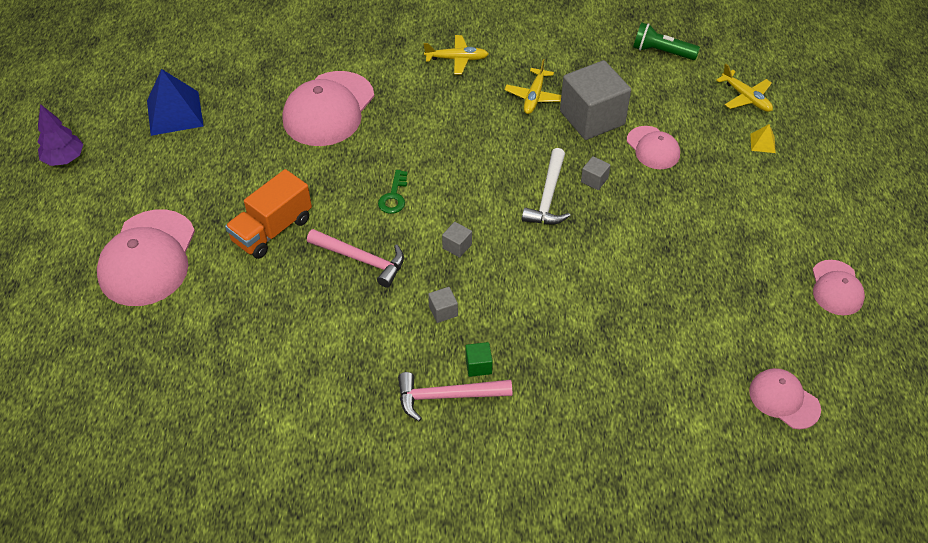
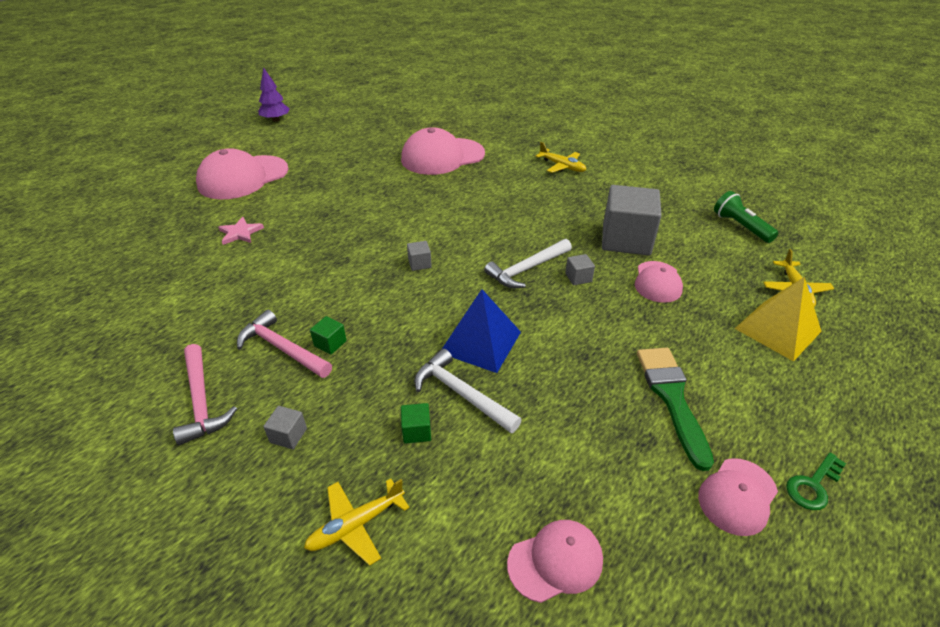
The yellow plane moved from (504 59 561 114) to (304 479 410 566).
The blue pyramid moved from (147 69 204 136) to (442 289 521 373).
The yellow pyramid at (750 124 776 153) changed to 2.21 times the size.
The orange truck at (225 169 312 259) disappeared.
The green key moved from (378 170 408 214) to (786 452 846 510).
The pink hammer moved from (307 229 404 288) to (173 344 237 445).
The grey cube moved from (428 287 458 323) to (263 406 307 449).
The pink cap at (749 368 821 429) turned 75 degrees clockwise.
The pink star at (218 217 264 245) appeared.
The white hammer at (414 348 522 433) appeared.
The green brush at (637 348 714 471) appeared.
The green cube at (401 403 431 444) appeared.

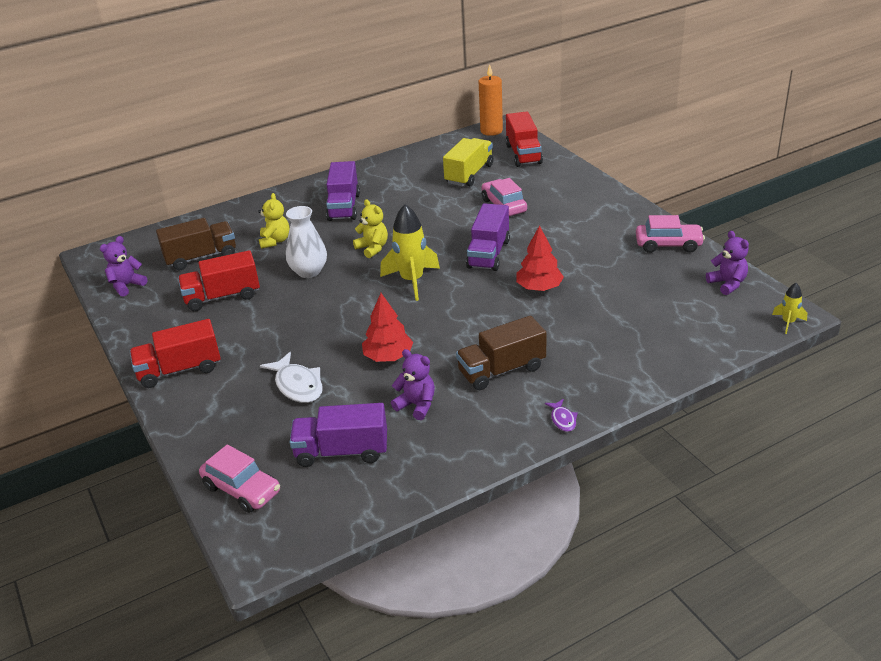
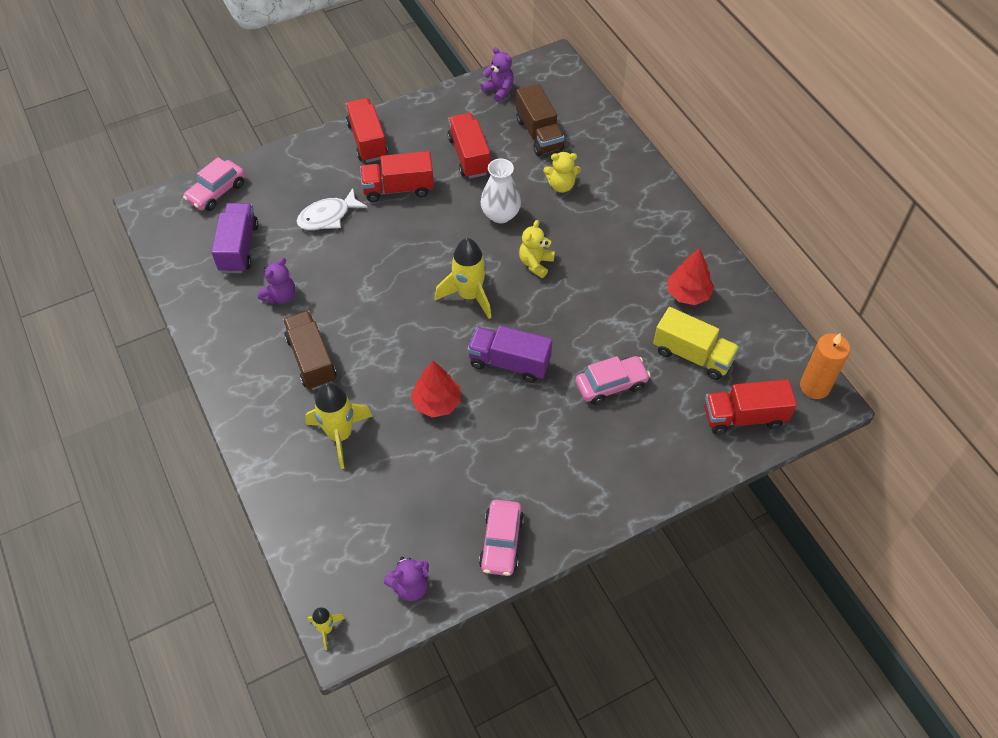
The purple truck at (326 161 360 221) disappeared.
The yellow teddy bear at (353 199 388 258) turned 150 degrees clockwise.
The red tree moved from (362 293 413 362) to (668 248 714 305).
The purple fish at (545 399 578 432) disappeared.
The red truck at (360 151 434 202) appeared.
The yellow rocket at (305 382 373 469) appeared.

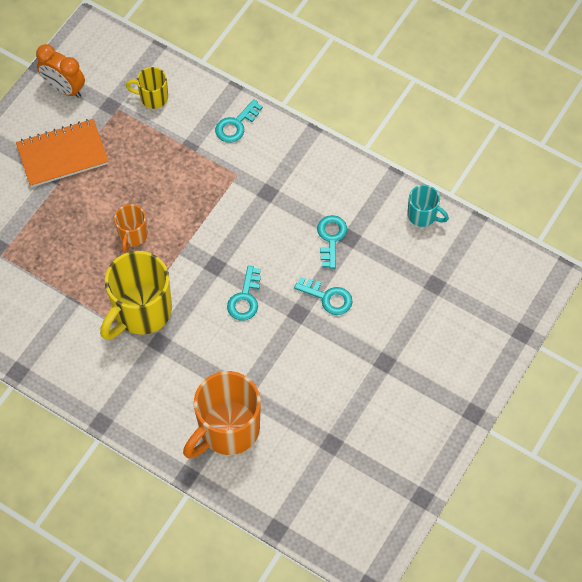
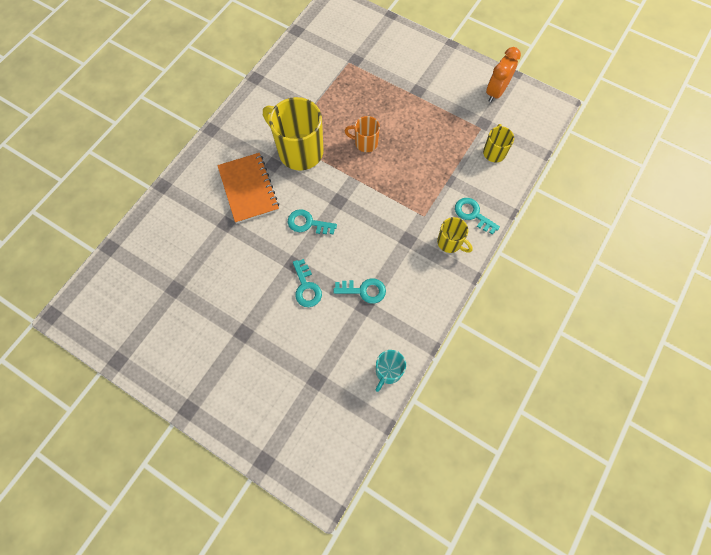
The orange notebook moved from (16 119 109 187) to (217 153 279 224).
The turquoise key at (294 277 353 315) turned 45 degrees counterclockwise.
The orange mug at (183 371 261 459) disappeared.
The yellow mug at (437 217 473 253) appeared.

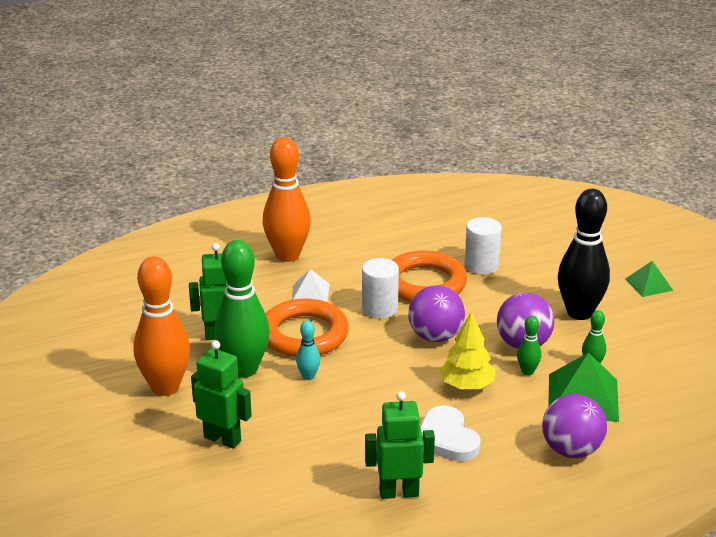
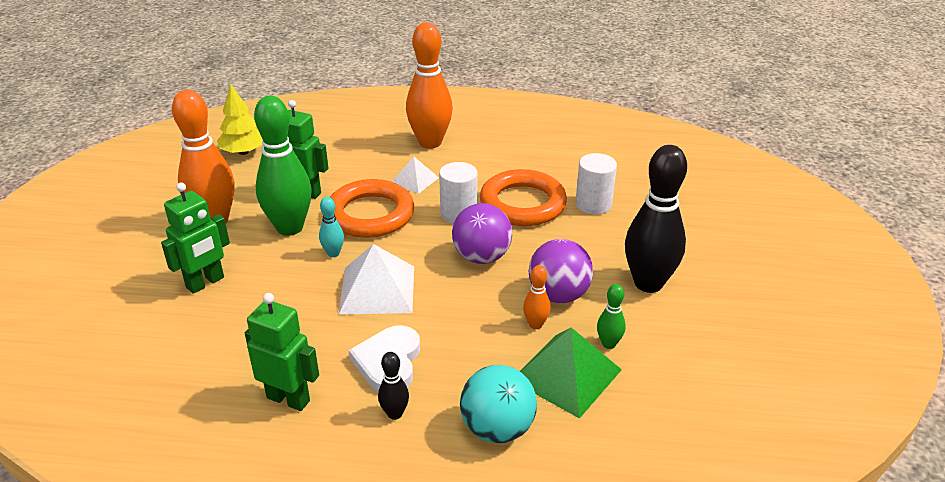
The green pyramid at (625 261 673 297) disappeared.
The yellow tree moved from (440 312 496 390) to (217 84 263 155).
The green bowling pin at (517 316 541 375) became the orange bowling pin at (523 265 551 329).
The green robot at (191 340 252 449) turned 75 degrees clockwise.
The purple ball at (542 394 607 458) became the turquoise ball at (460 365 537 443).
The white pyramid at (338 244 414 315) appeared.
The black bowling pin at (378 352 409 420) appeared.

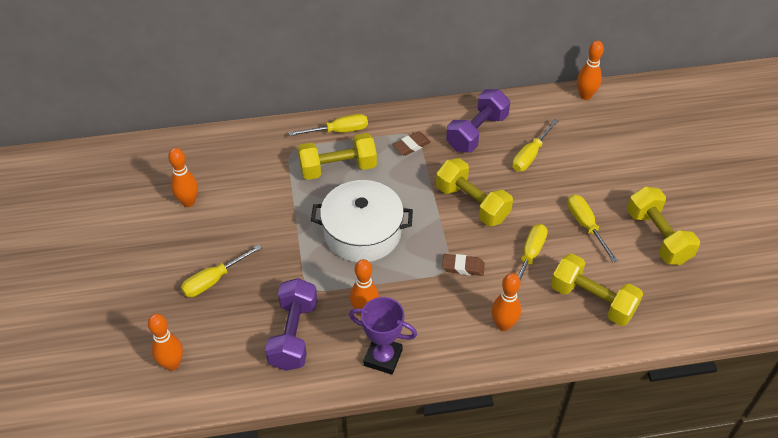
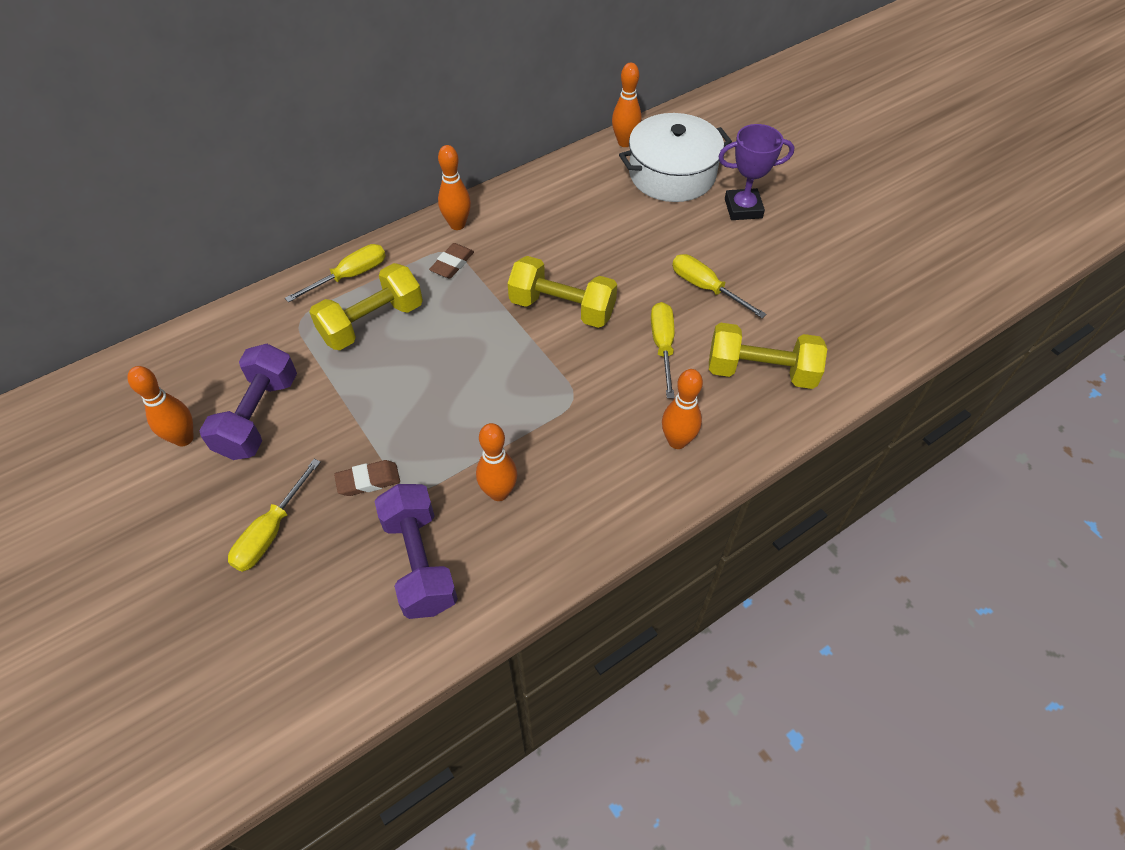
The purple dumbbell moved from (446 89 510 152) to (199 344 297 460).
The yellow screwdriver at (512 119 558 171) disappeared.
The white pot moved from (311 180 413 262) to (619 113 732 202).
The yellow dumbbell at (627 186 700 265) disappeared.
The brown eraser moved from (442 254 485 276) to (334 460 400 496).
The purple trophy moved from (349 297 417 375) to (718 124 794 220).
The orange bowling pin moved from (148 314 183 371) to (438 145 471 230).

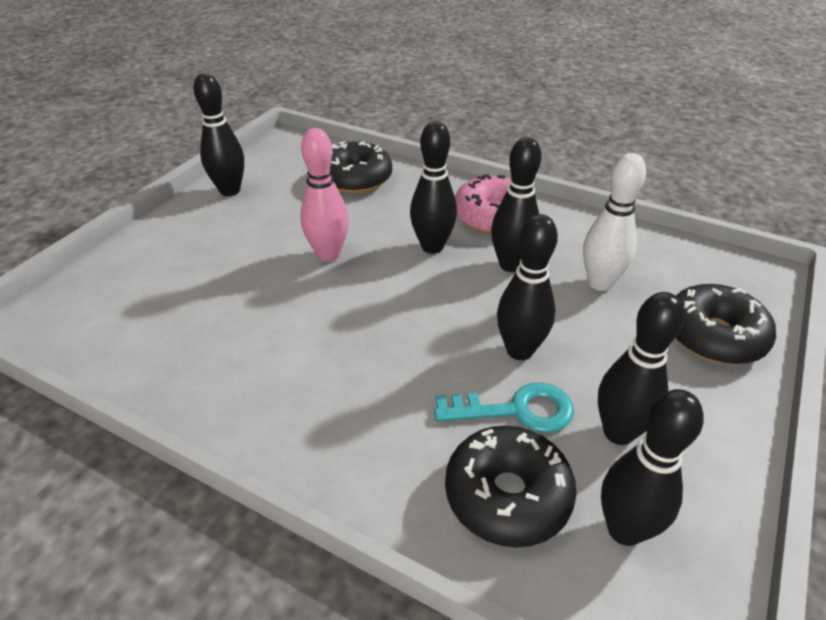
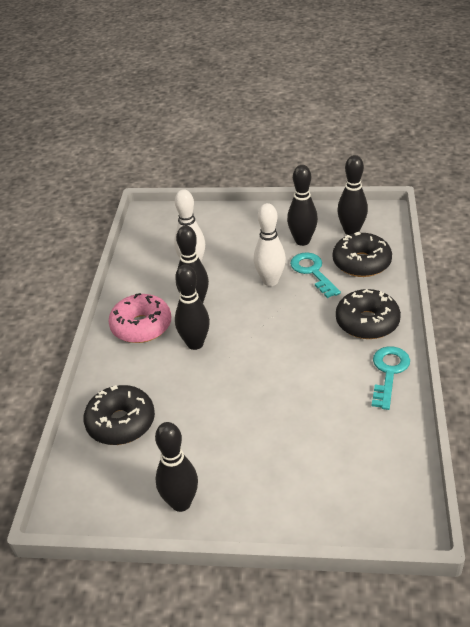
The pink bowling pin at (300 128 349 262) disappeared.
The black bowling pin at (497 214 558 360) became the white bowling pin at (254 203 286 286).
The black donut moved from (675 284 776 365) to (336 289 401 339).
The turquoise key at (372 346 410 410) appeared.

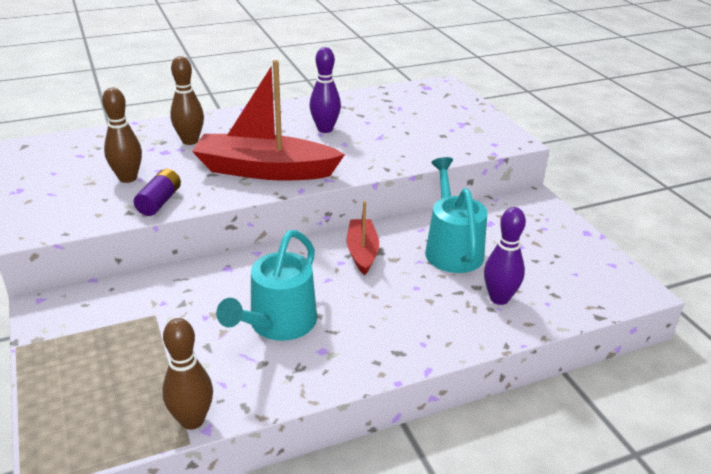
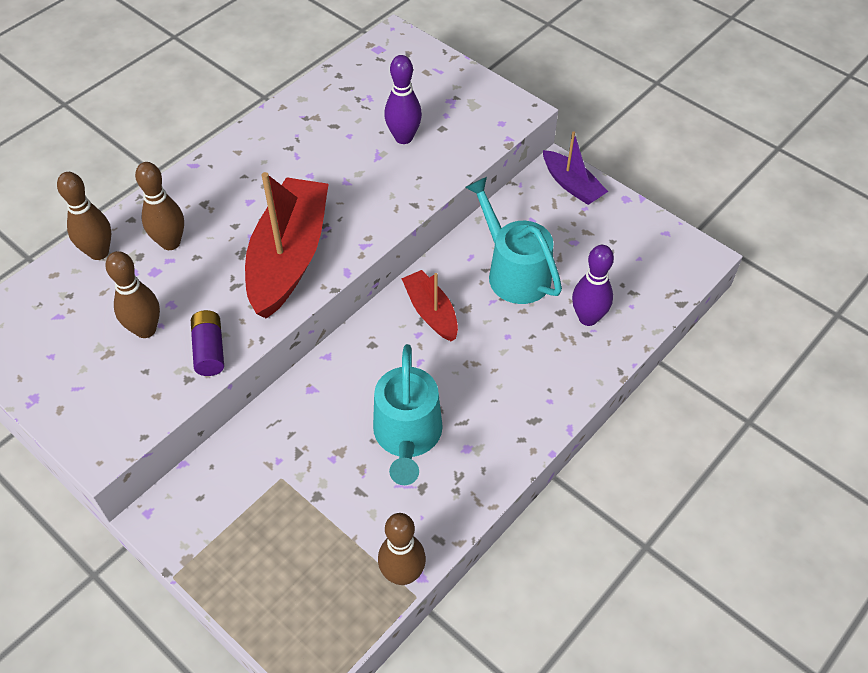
The purple bowling pin moved from (310 47 341 133) to (384 55 422 144).
The red boat at (192 60 345 181) turned 120 degrees clockwise.
The purple boat at (543 132 608 205) appeared.
The brown bowling pin at (57 172 111 260) appeared.

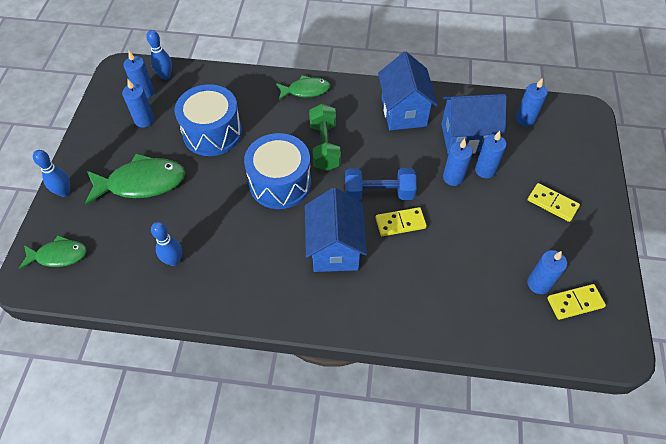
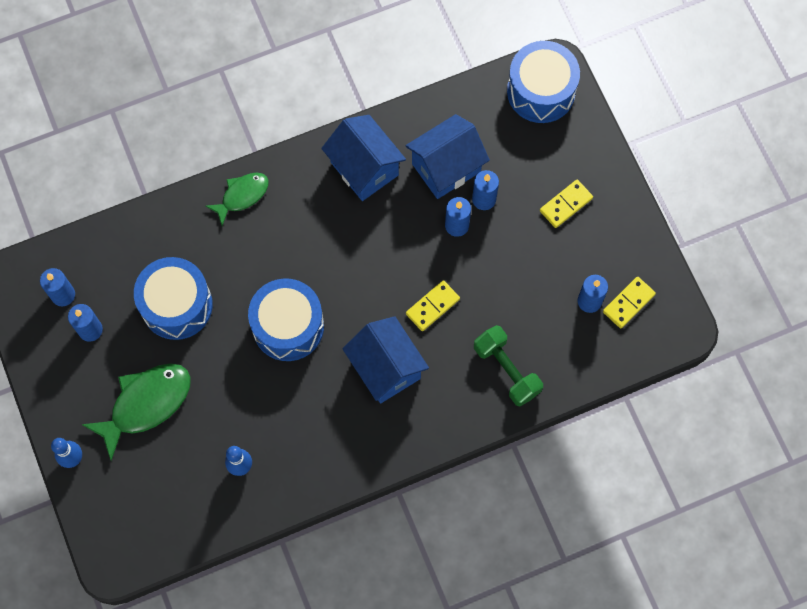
The blue bowling pin at (146 30 172 80) disappeared.
The blue candle at (515 78 548 127) disappeared.
The green dumbbell moved from (309 104 341 171) to (474 325 543 406).
The blue dumbbell at (345 168 416 201) disappeared.
The yellow domino at (528 183 580 222) turned 45 degrees counterclockwise.
The green fish at (19 235 87 269) disappeared.
The blue drum at (507 41 580 123) appeared.

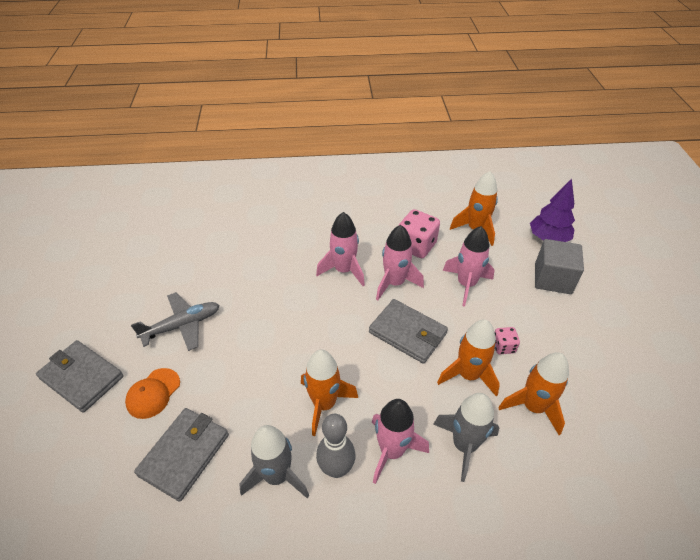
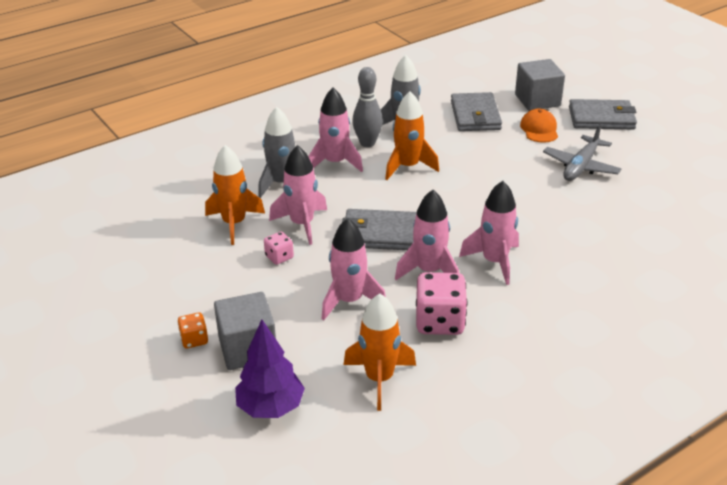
The orange rocket at (437 319 500 397) became the pink rocket at (269 145 327 245).
The grey cube at (515 59 565 111) appeared.
The orange dice at (177 313 208 348) appeared.

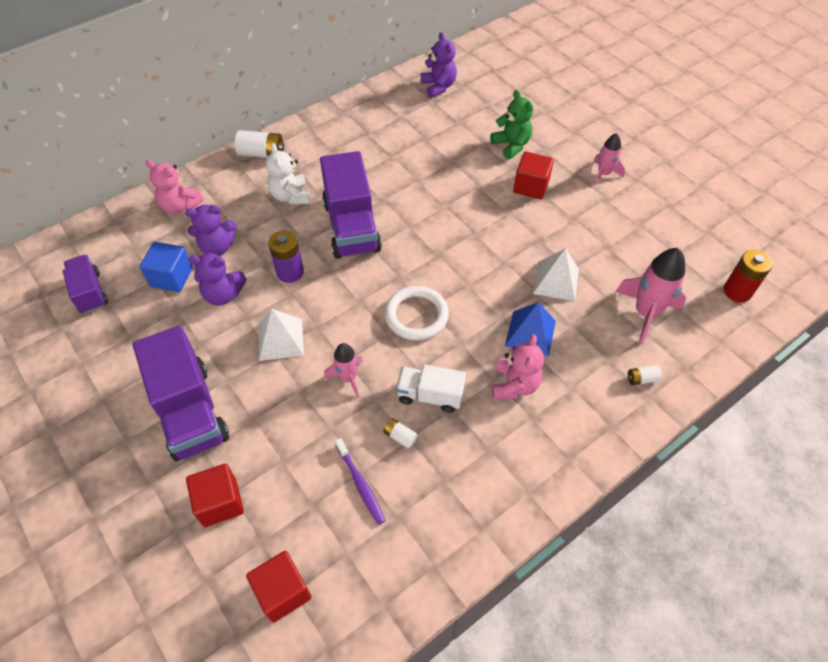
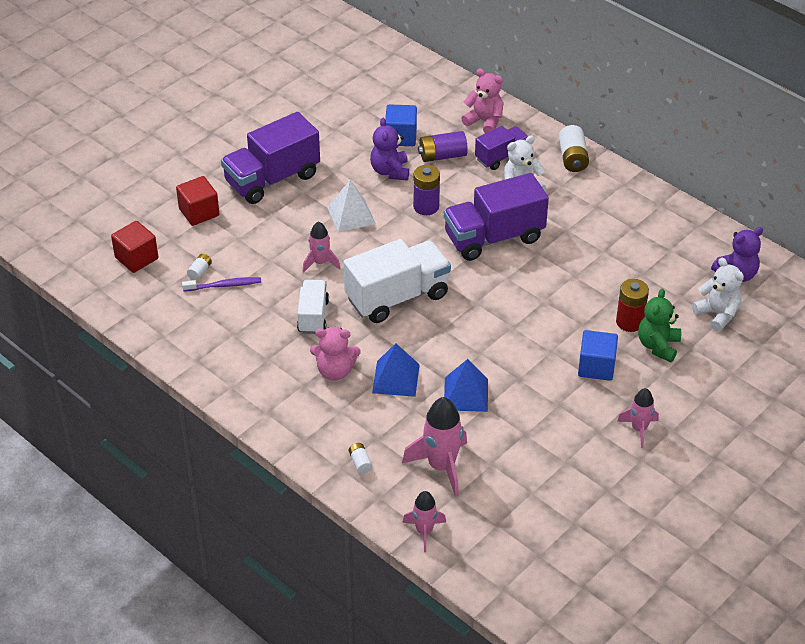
The green teddy bear at (490 90 533 159) turned 150 degrees clockwise.
The red cube at (513 152 554 199) became the blue cube at (578 330 618 381).
The pink teddy bear at (146 160 204 214) turned 105 degrees clockwise.
The purple teddy bear at (185 205 237 256) was replaced by the purple battery at (418 131 468 162).
The white pyramid at (533 248 579 301) became the blue pyramid at (444 359 488 412).
The red battery moved from (724 250 773 302) to (616 279 649 332).
The purple truck moved from (63 255 108 314) to (475 126 528 170).
The white ring at (385 286 449 340) was replaced by the white truck at (343 239 451 323).
The white battery moved from (383 418 417 448) to (187 254 212 280).
The purple toothbrush at (335 438 385 525) turned 150 degrees counterclockwise.
The white teddy bear at (692 258 744 332) appeared.
The pink rocket at (402 491 446 552) appeared.

